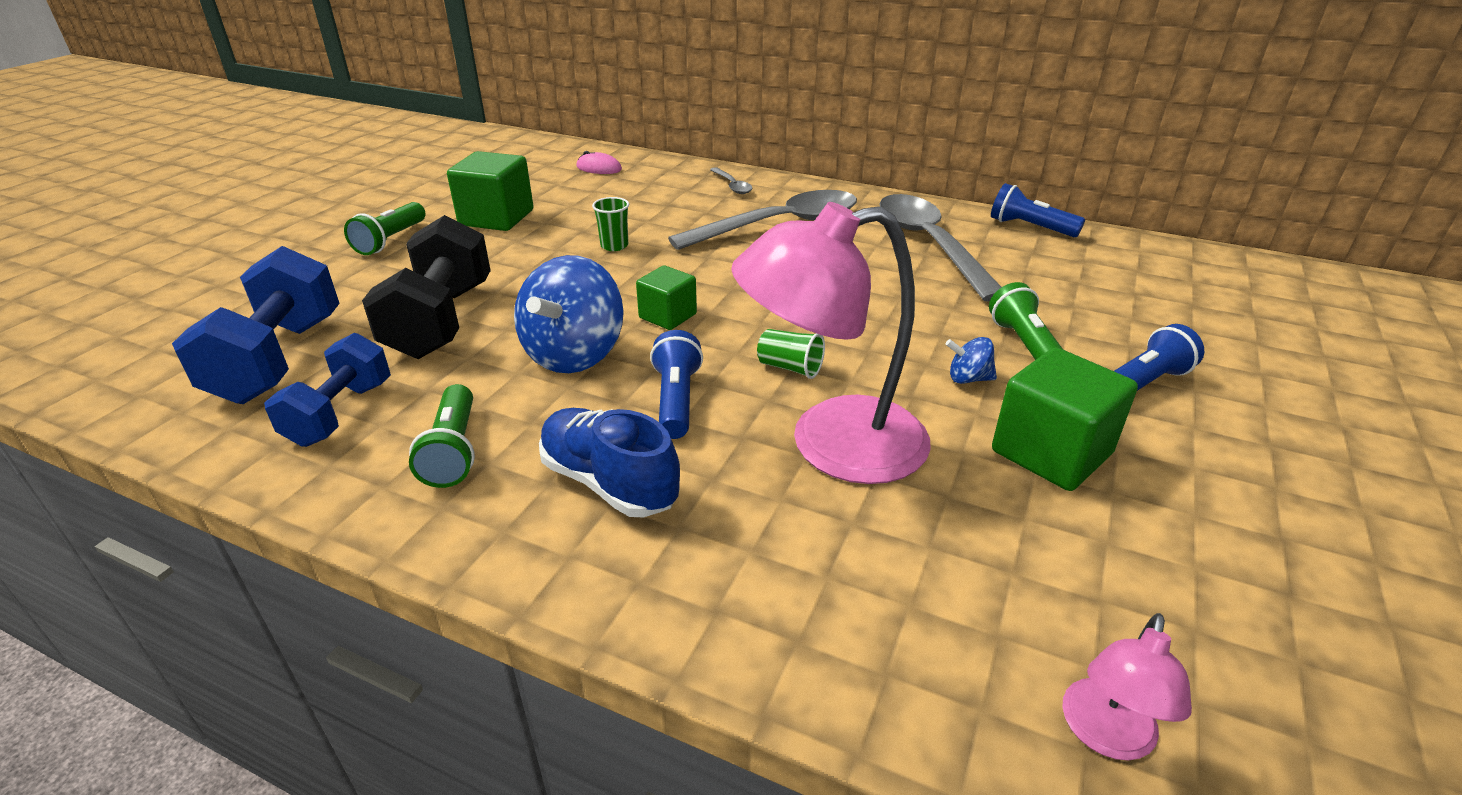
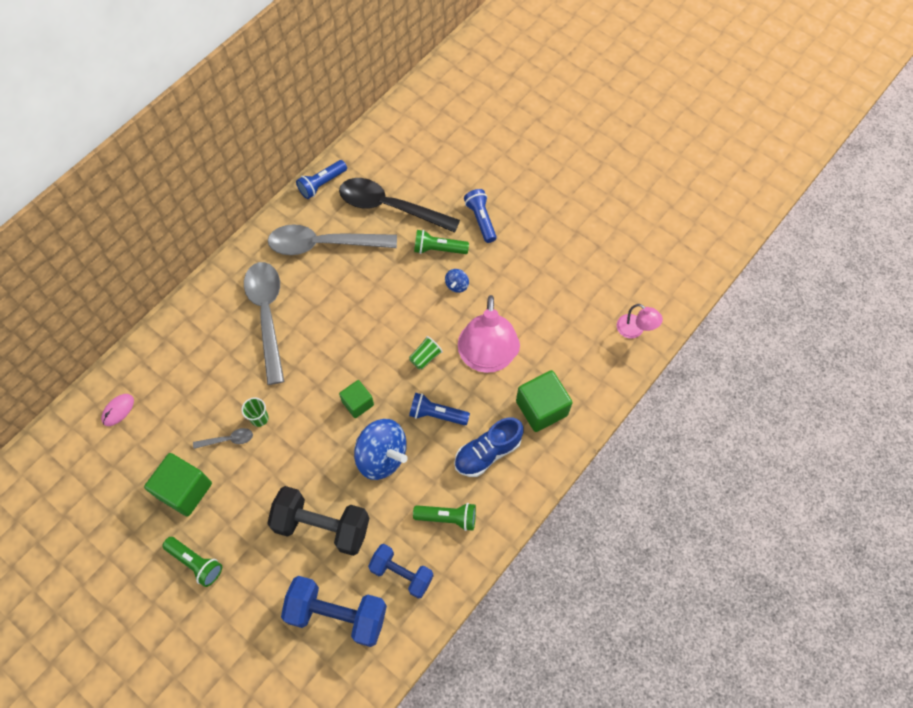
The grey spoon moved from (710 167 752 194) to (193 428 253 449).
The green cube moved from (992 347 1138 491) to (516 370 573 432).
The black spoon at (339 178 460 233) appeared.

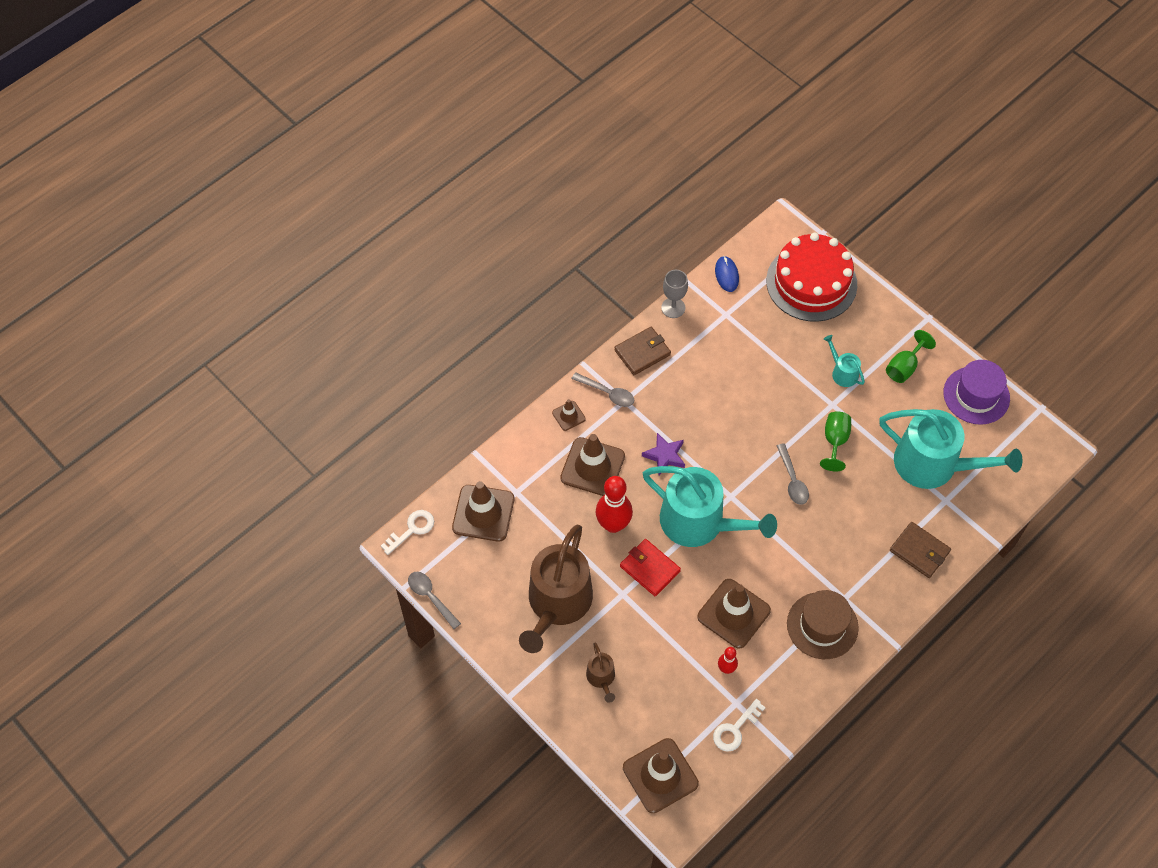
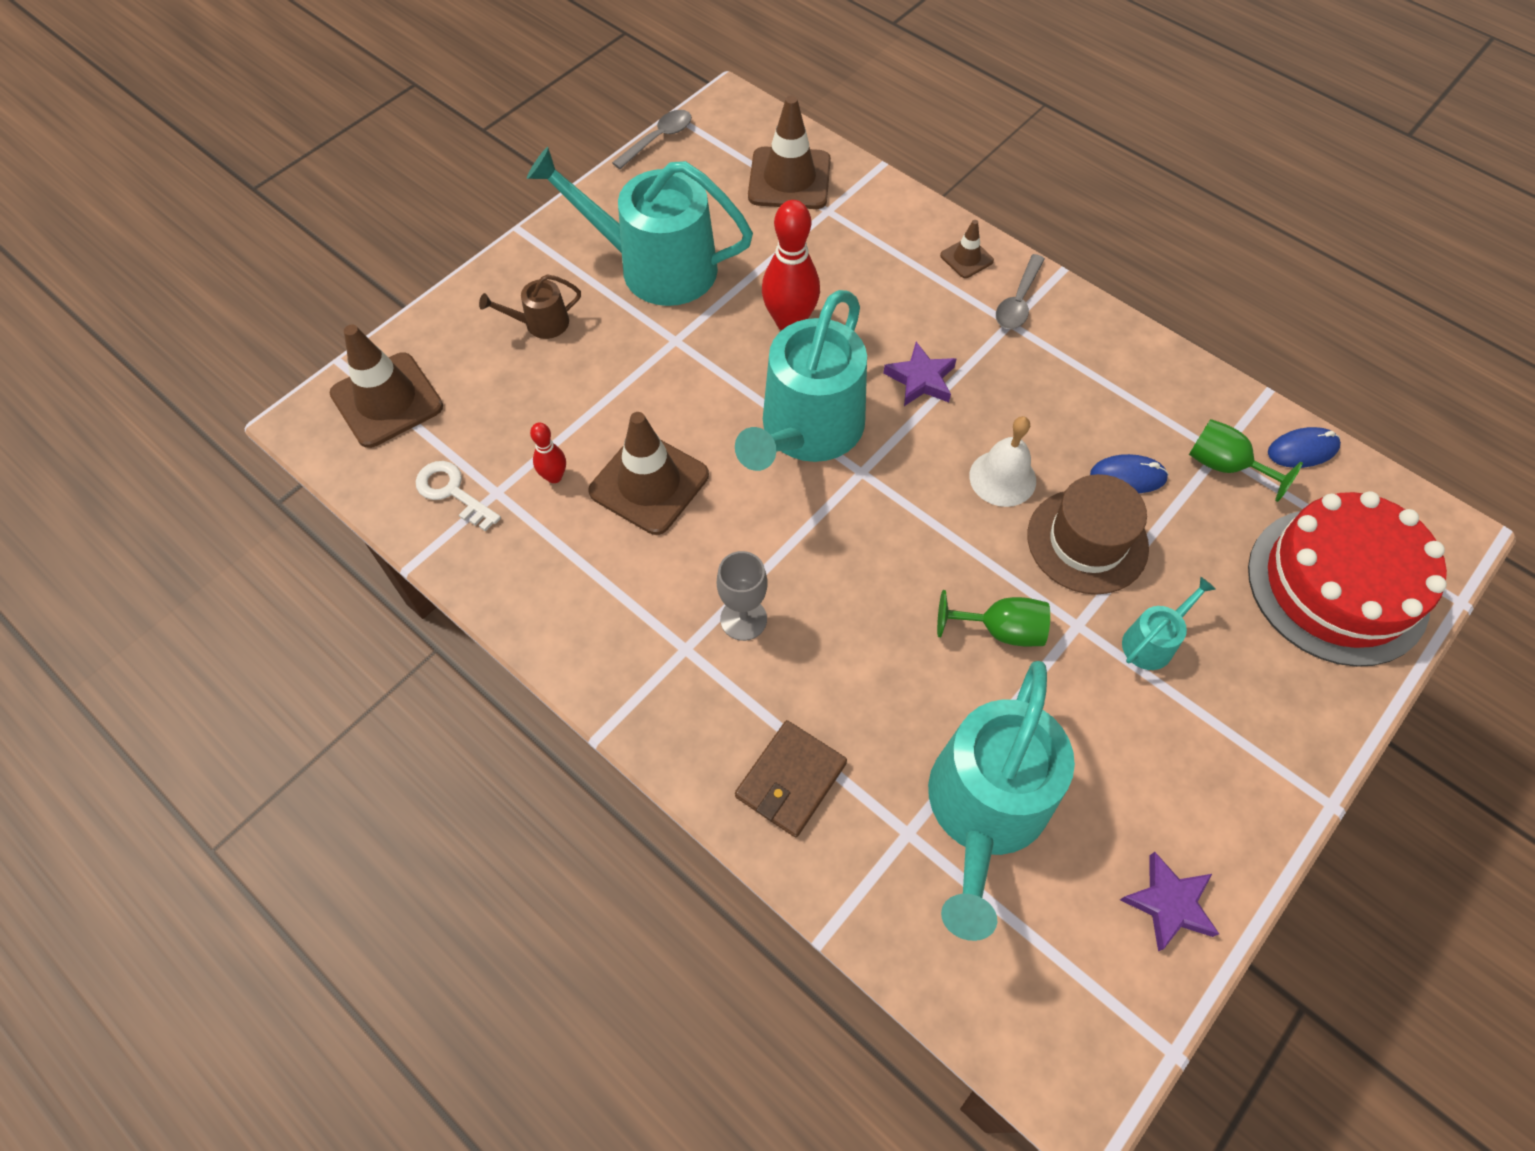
The grey goblet moved from (661 270 688 318) to (717 551 767 641).
The brown wallet at (614 327 671 375) disappeared.
The green goblet moved from (886 330 936 383) to (1189 419 1303 502).
The purple hat at (943 360 1010 425) was replaced by the purple star at (1120 852 1219 951).
The brown traffic cone at (560 434 625 496) disappeared.
The grey spoon at (777 443 809 505) disappeared.
The white key at (381 510 434 555) disappeared.
The brown watering can at (519 525 593 653) became the turquoise watering can at (527 147 753 306).
The red wallet at (620 539 681 597) disappeared.
The brown hat moved from (787 590 859 659) to (1027 474 1149 595).
The white bell at (969 416 1036 507) appeared.
The blue mouse at (1090 454 1169 493) appeared.

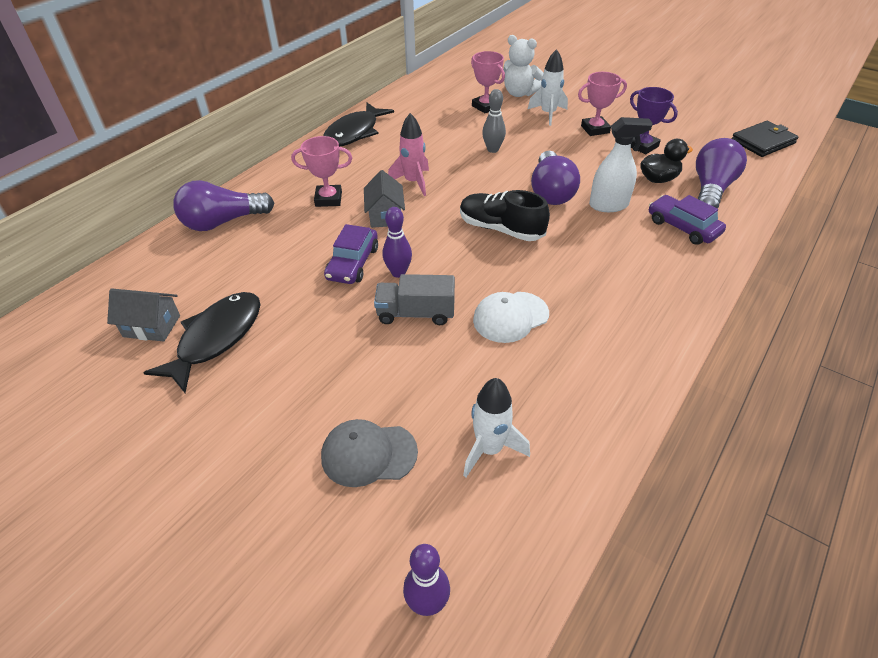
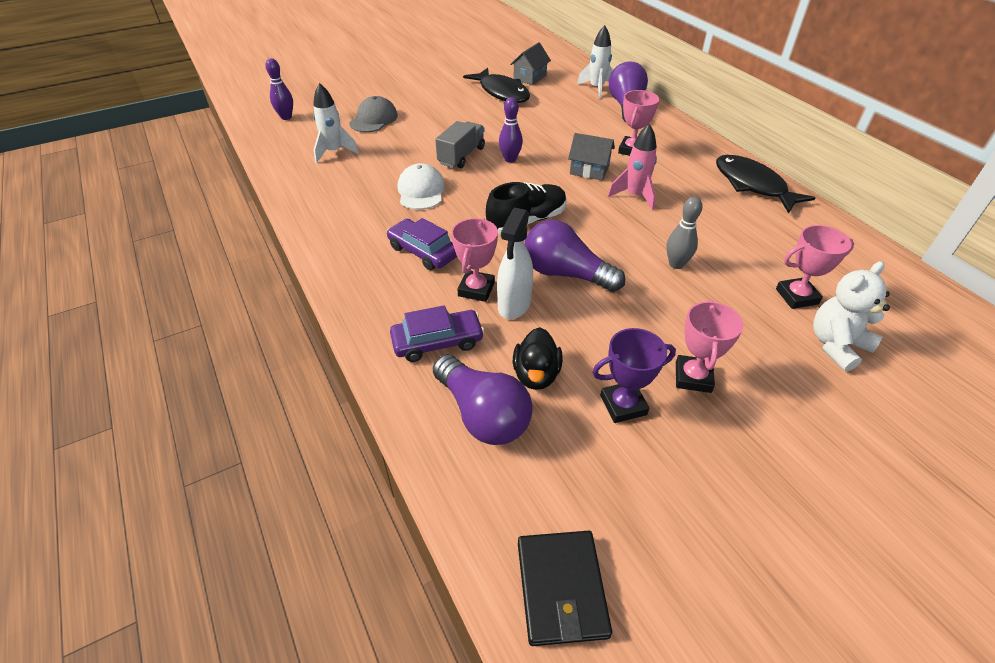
The white rocket moved from (528 49 568 126) to (577 25 613 98).
The purple car moved from (324 224 378 284) to (387 218 457 270).
The pink trophy at (451 218 498 302) appeared.

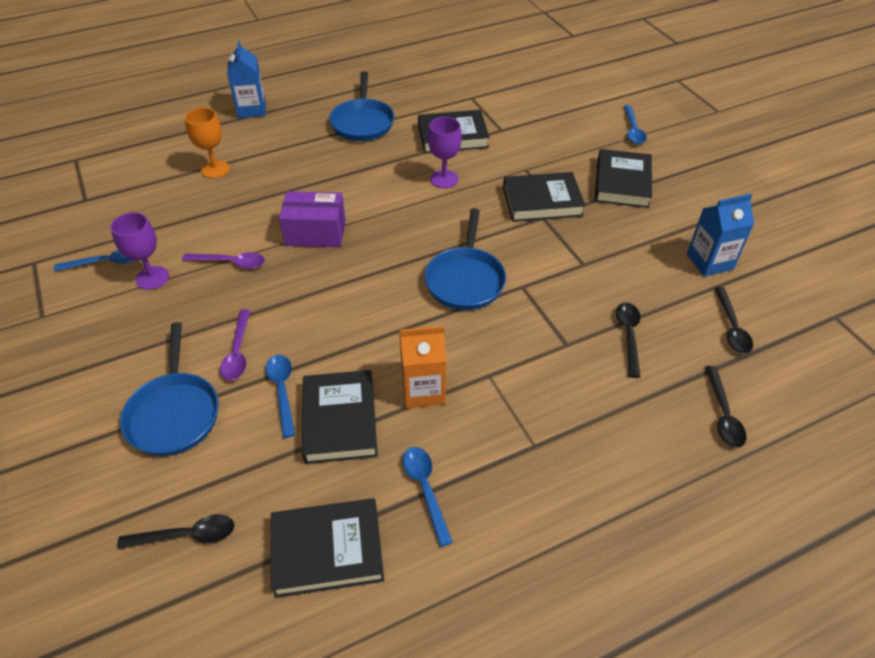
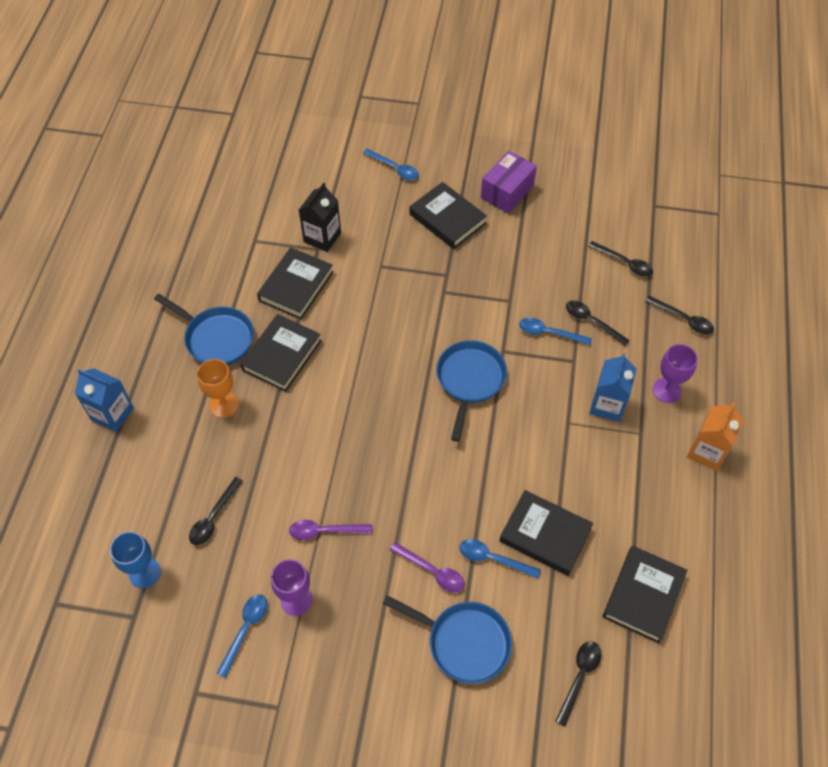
The orange goblet moved from (184 107 230 178) to (197 359 239 418).
The purple goblet moved from (428 117 462 188) to (653 344 698 403).
The black book moved from (503 172 585 222) to (240 314 321 392).
The purple box moved from (279 191 346 247) to (481 151 537 214).
The blue carton moved from (687 194 754 277) to (590 353 637 422).
The blue pan at (425 208 506 310) turned 120 degrees counterclockwise.
The purple spoon at (182 252 265 269) turned 135 degrees counterclockwise.
The orange carton moved from (399 326 447 408) to (687 402 743 471).
The blue spoon moved from (403 447 453 547) to (519 318 592 345).
The black carton at (299 182 341 252) appeared.
The black spoon at (189 477 243 545) appeared.
The blue goblet at (110 532 161 588) appeared.

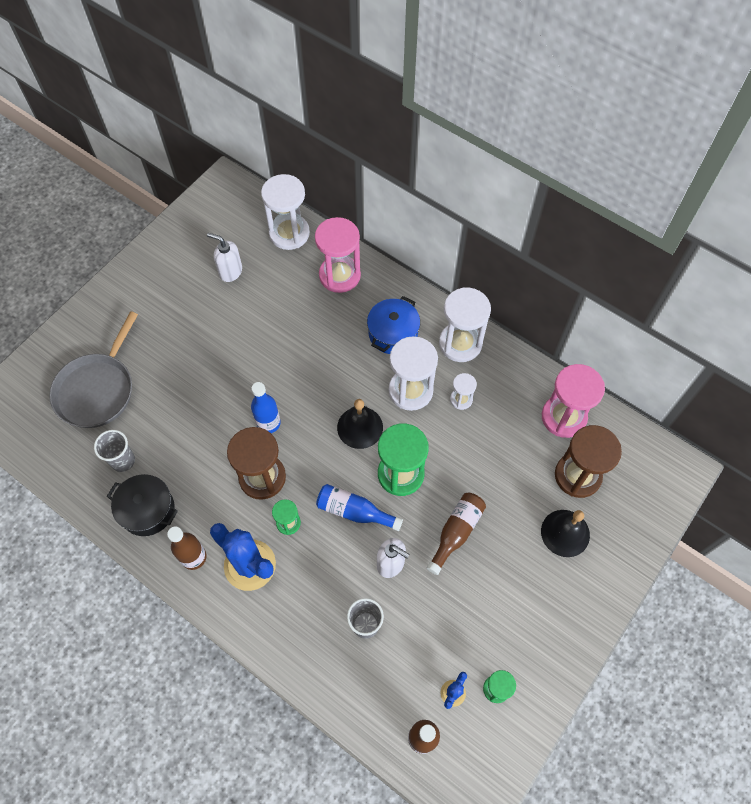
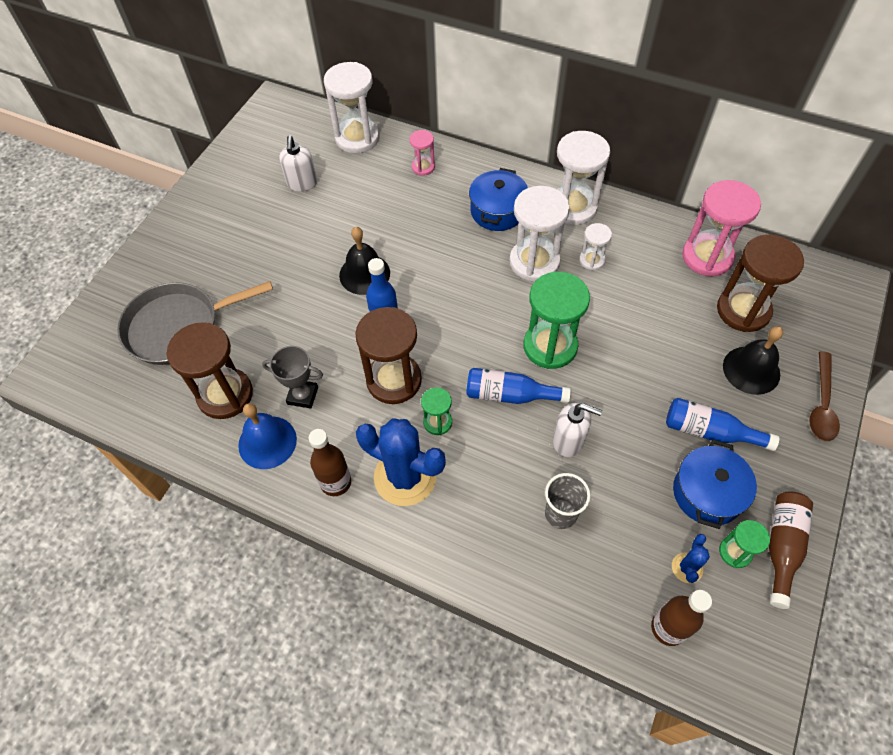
The pink hourglass at (315 217 361 293) changed to 0.51 times the size.
The white soap dispenser at (207 233 242 282) turned 105 degrees counterclockwise.
The grey pan at (49 311 138 428) turned 60 degrees clockwise.
The black bell moved from (337 399 383 449) to (339 227 390 295).
The grey cup at (94 430 135 472) was replaced by the brown hourglass at (167 322 253 419).
The black pot at (107 474 178 536) was replaced by the blue bell at (238 403 297 469).
The brown bottle moved from (427 493 486 575) to (769 492 813 609).
The grey trophy at (262 346 323 408) appeared.
The brown spoon at (809 351 840 441) appeared.
The blue bottle at (666 398 780 451) appeared.
The blue pot at (673 440 757 529) appeared.

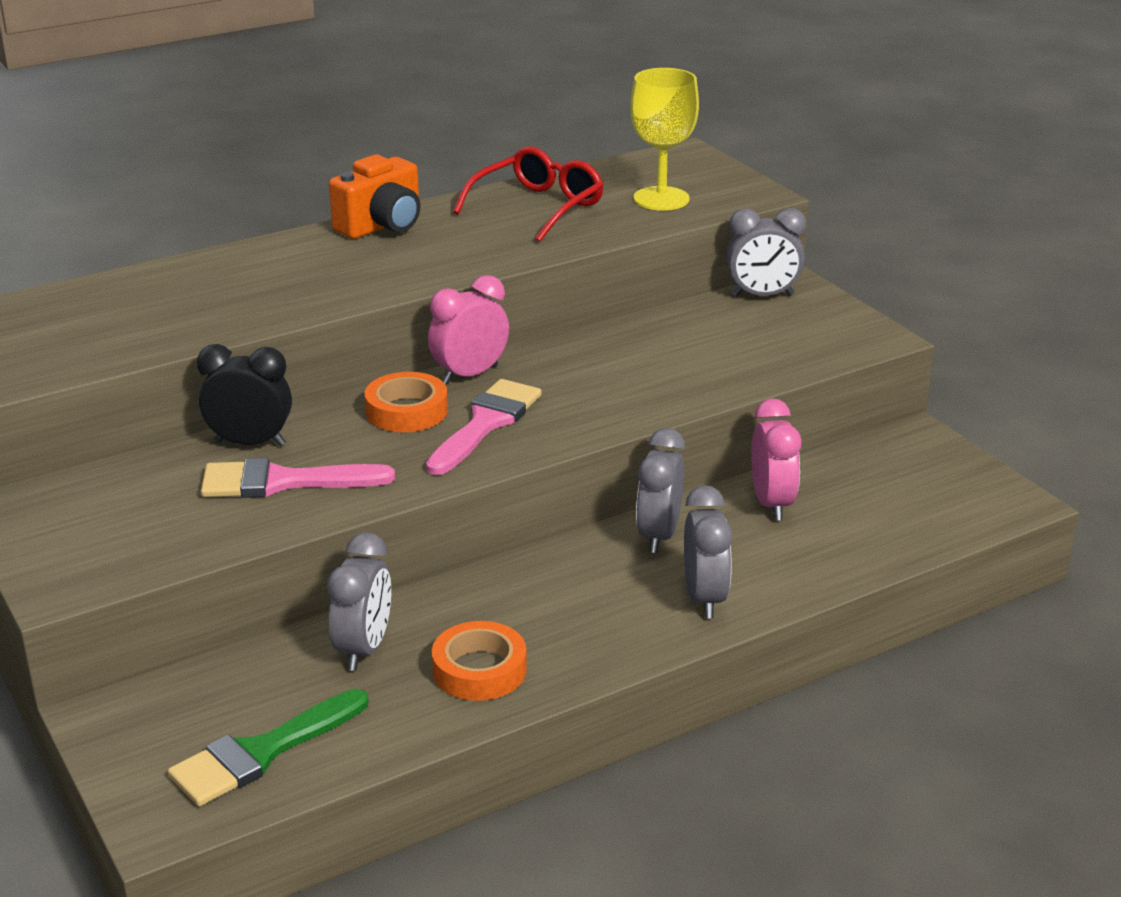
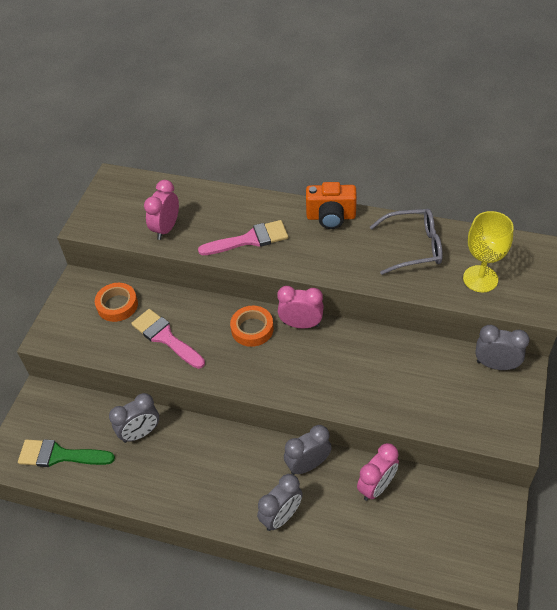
The red glasses at (453 146 604 242) became the grey glasses at (370 209 443 275).
The grey clock at (726 208 806 297) turned 150 degrees clockwise.
The black clock at (197 344 292 446) disappeared.
The pink brush moved from (426 379 542 475) to (198 220 288 255).
The orange tape moved from (432 621 527 701) to (95 283 138 322).
The pink clock at (144 180 179 240) appeared.

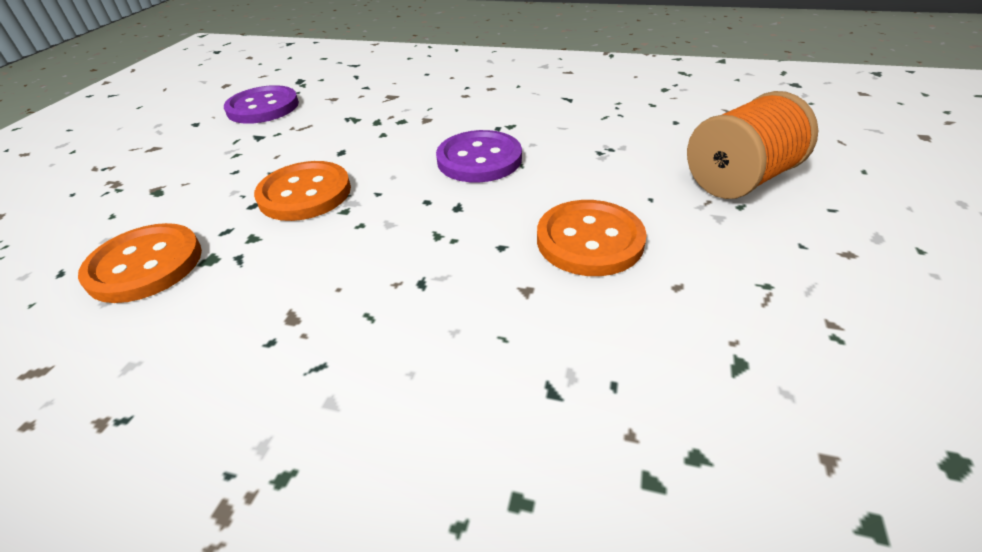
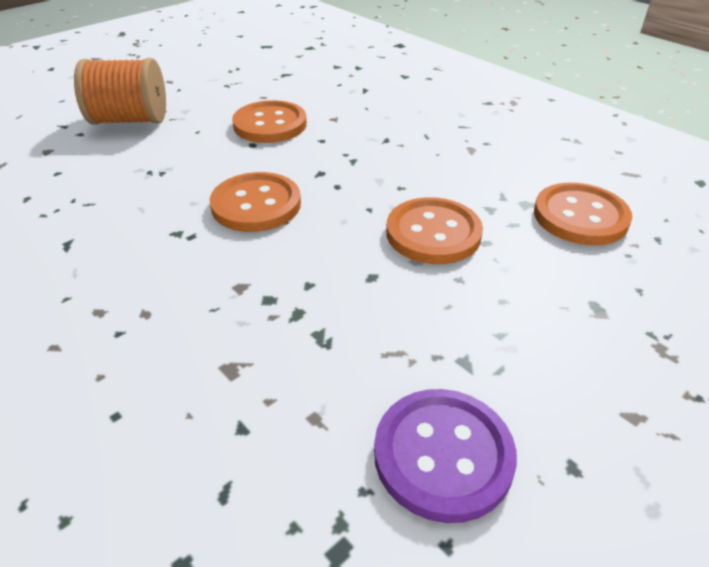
The purple button at (436 130 522 183) became the orange button at (210 172 301 232).

